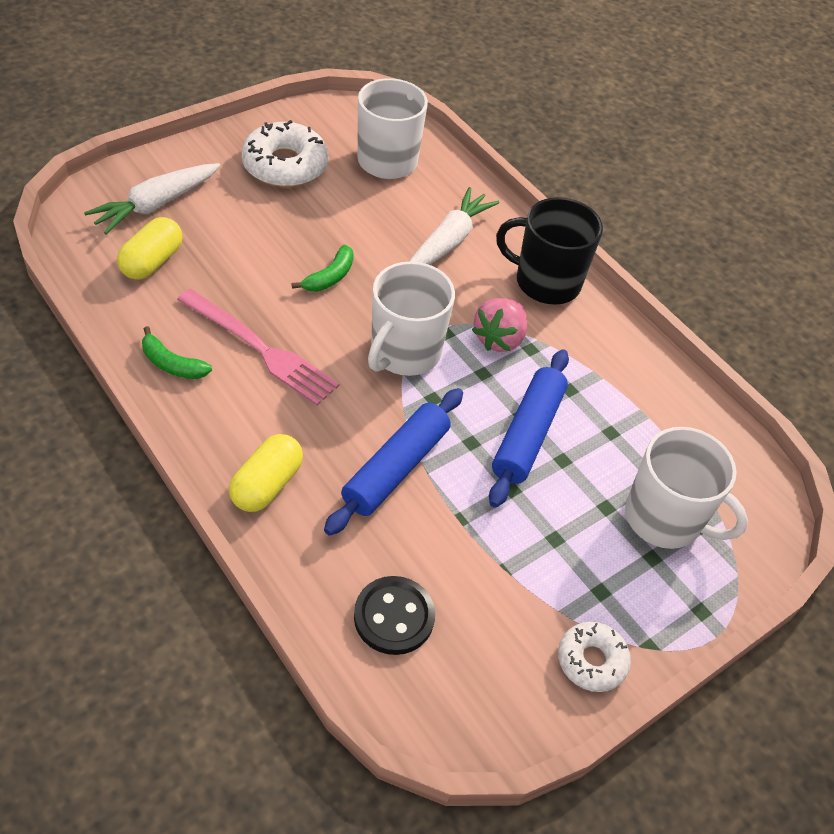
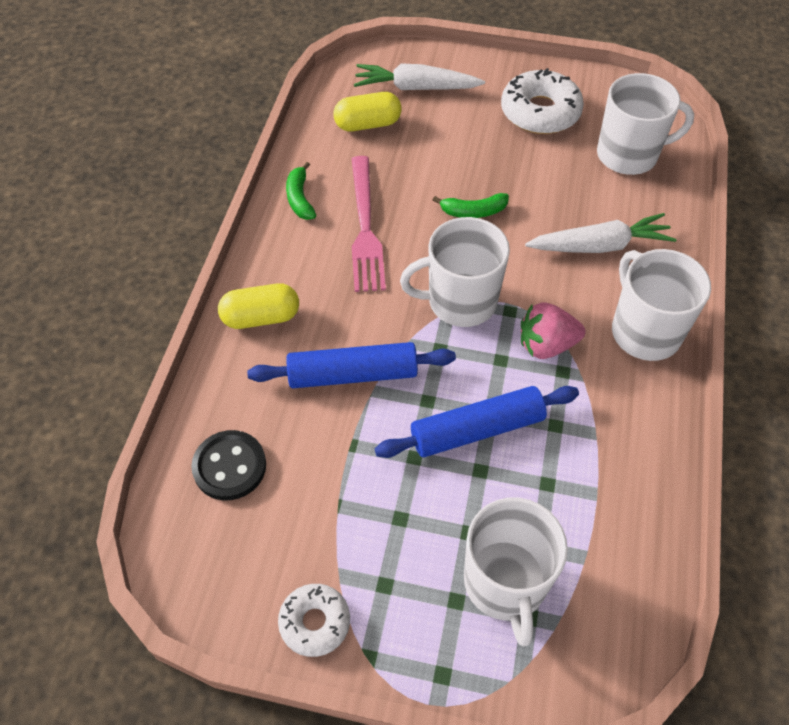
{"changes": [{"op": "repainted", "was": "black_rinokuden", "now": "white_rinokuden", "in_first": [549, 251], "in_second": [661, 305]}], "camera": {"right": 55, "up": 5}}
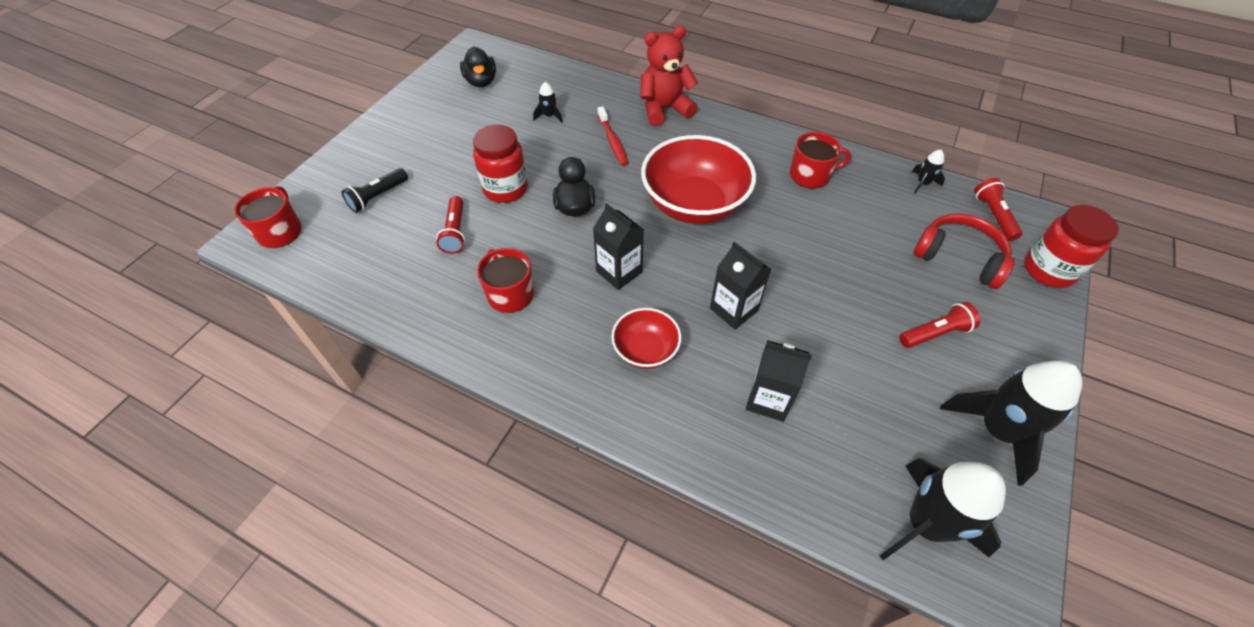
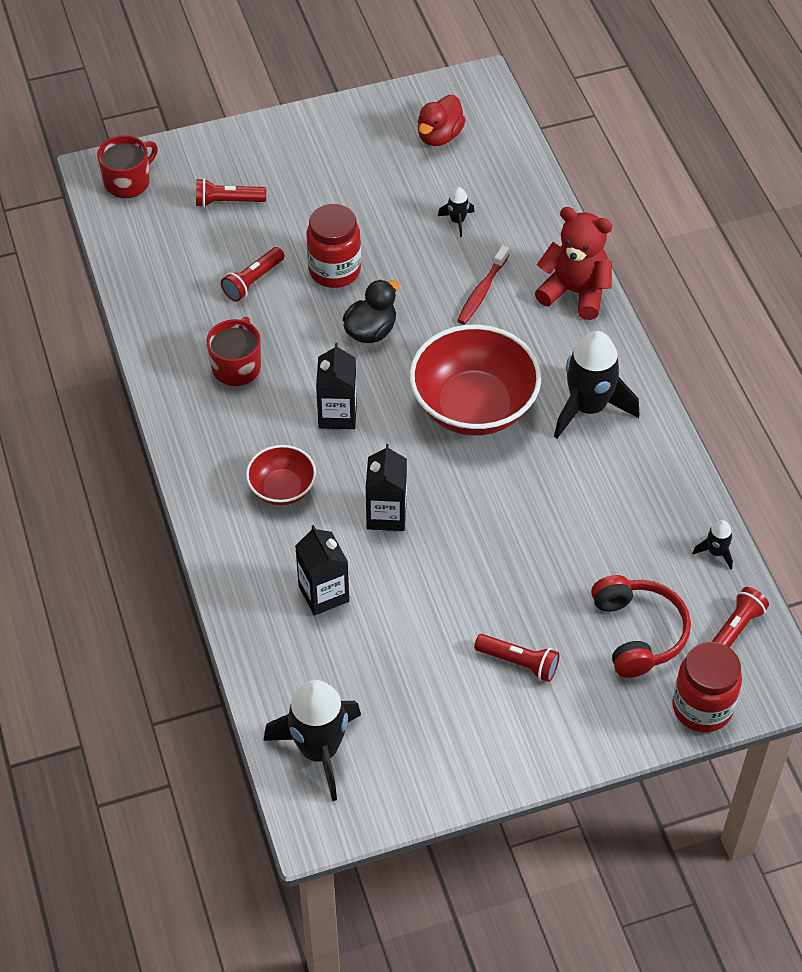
{"changes": [{"op": "gone", "was": "red_rinokuden", "in_first": [820, 160]}, {"op": "shifted", "was": "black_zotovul", "in_first": [1011, 423], "in_second": [597, 385]}, {"op": "repainted", "was": "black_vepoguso", "now": "red_vepoguso", "in_first": [375, 190], "in_second": [231, 192]}, {"op": "repainted", "was": "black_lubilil", "now": "red_lubilil", "in_first": [478, 67], "in_second": [442, 120]}], "camera": {"right": 45, "up": 0}}
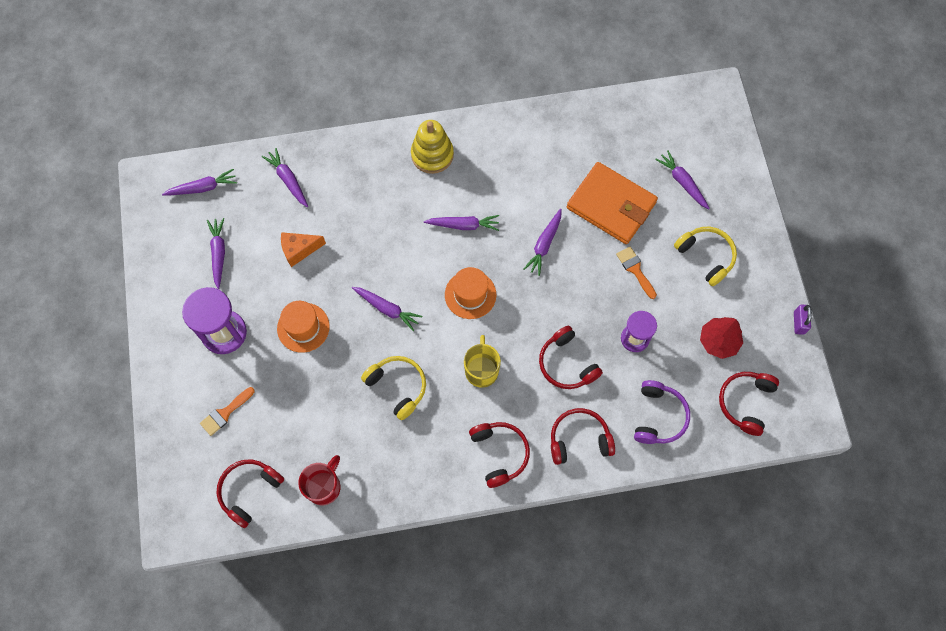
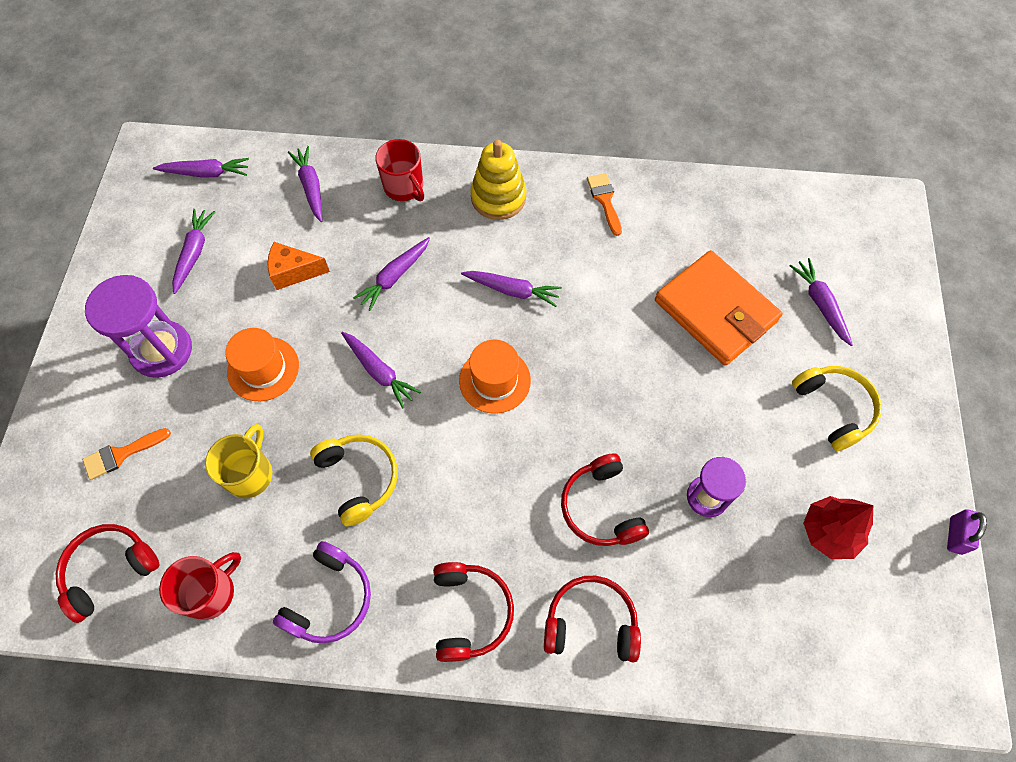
{"changes": [{"op": "gone", "was": "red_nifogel", "in_first": [749, 404]}, {"op": "new", "now": "red_rinokuden", "in_second": [399, 170]}, {"op": "shifted", "was": "yellow_rinokuden", "in_first": [482, 361], "in_second": [238, 461]}, {"op": "shifted", "was": "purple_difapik", "in_first": [542, 242], "in_second": [391, 274]}, {"op": "shifted", "was": "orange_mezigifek", "in_first": [636, 272], "in_second": [604, 204]}, {"op": "shifted", "was": "purple_nifogel", "in_first": [662, 412], "in_second": [322, 592]}], "camera": {"right": 15, "up": -5}}
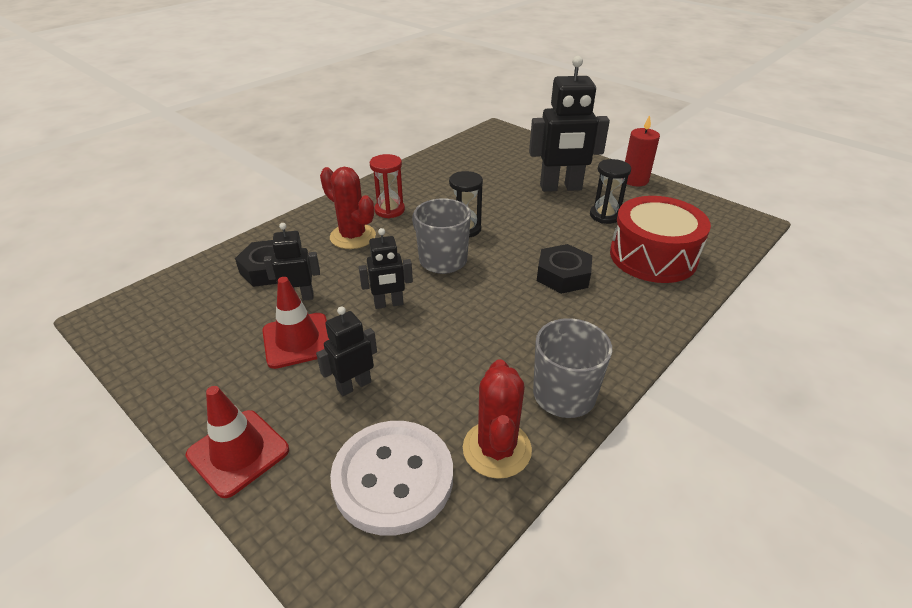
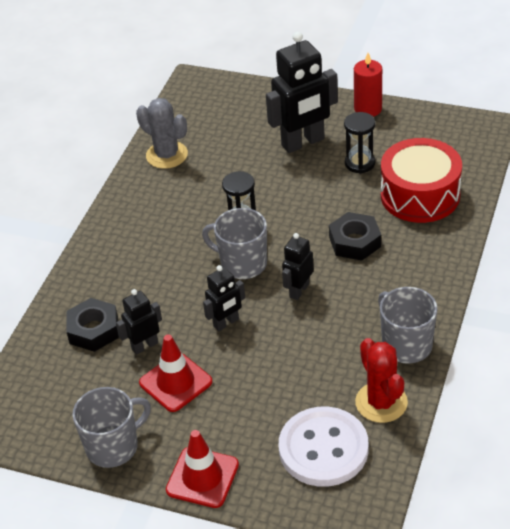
{"changes": [{"op": "gone", "was": "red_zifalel", "in_first": [348, 208]}, {"op": "gone", "was": "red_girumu", "in_first": [387, 186]}, {"op": "new", "now": "grey_rinokuden", "in_second": [111, 427]}, {"op": "new", "now": "grey_zifalel", "in_second": [162, 133]}, {"op": "shifted", "was": "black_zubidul", "in_first": [346, 351], "in_second": [298, 266]}], "camera": {"right": -20, "up": 5}}
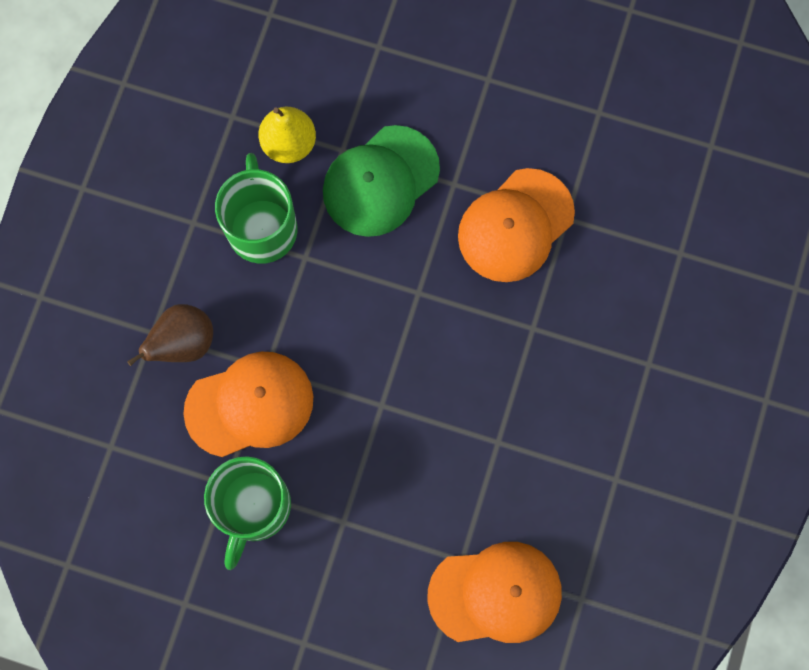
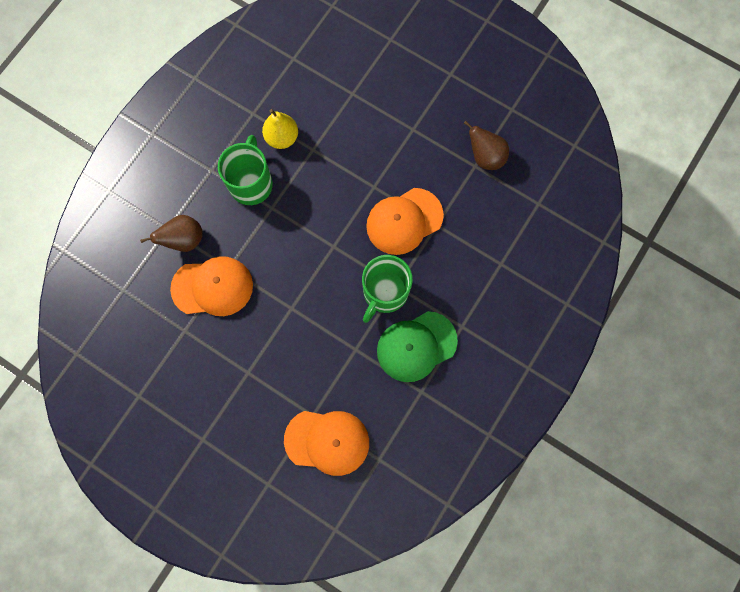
{"changes": [{"op": "new", "now": "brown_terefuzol", "in_second": [486, 145]}, {"op": "shifted", "was": "green_rinokuden", "in_first": [247, 513], "in_second": [387, 289]}, {"op": "shifted", "was": "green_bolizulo", "in_first": [381, 181], "in_second": [417, 346]}], "camera": {"right": 15, "up": 0}}
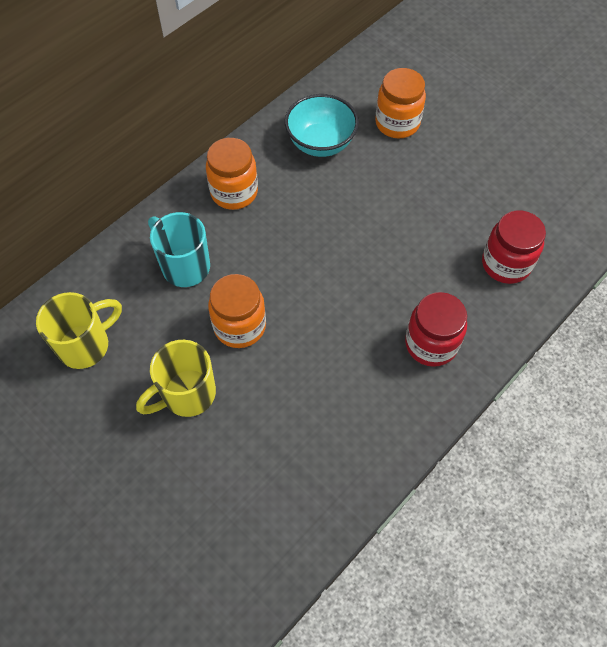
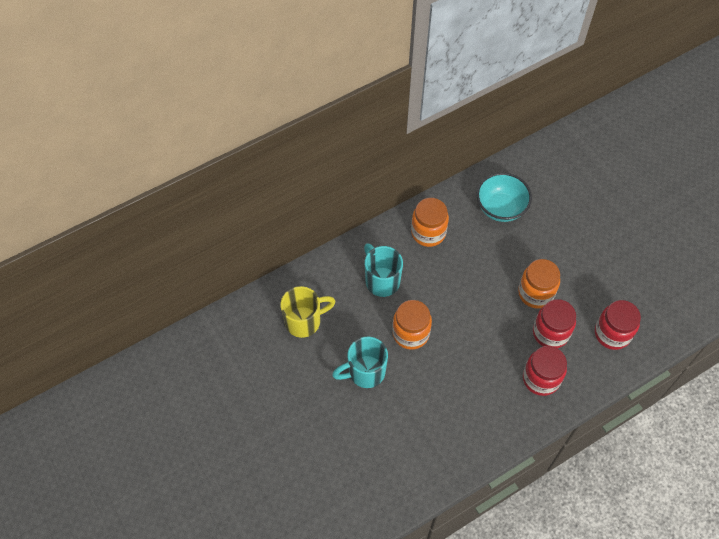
{"changes": [{"op": "new", "now": "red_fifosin", "in_second": [554, 323]}, {"op": "shifted", "was": "orange_fifosin", "in_first": [400, 103], "in_second": [539, 284]}, {"op": "repainted", "was": "yellow_rinokuden", "now": "turquoise_rinokuden", "in_first": [176, 378], "in_second": [360, 362]}], "camera": {"right": 15, "up": 0}}
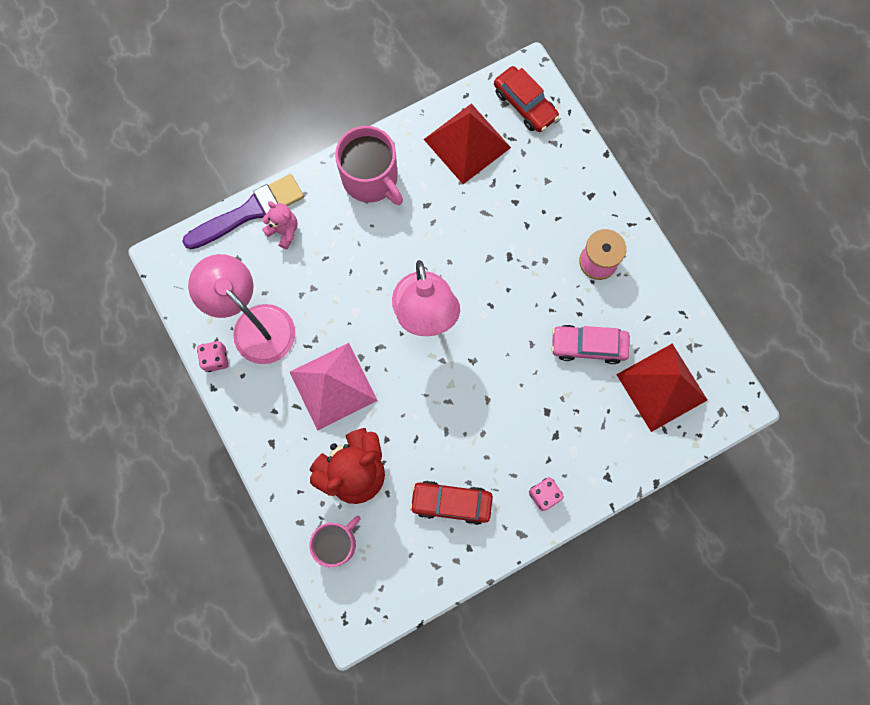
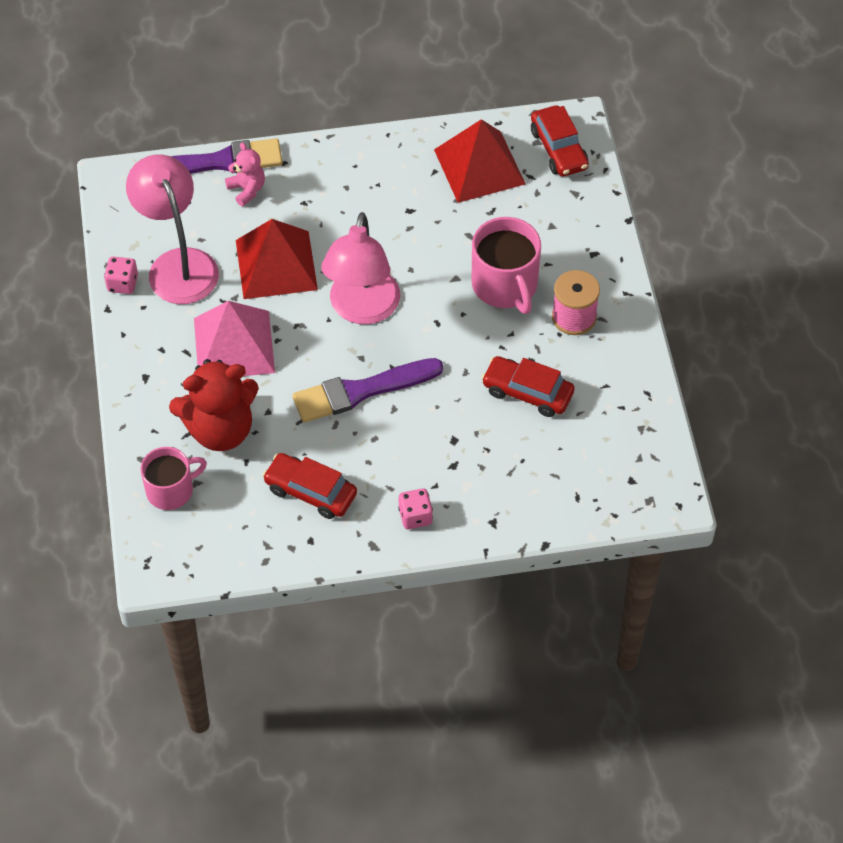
{"changes": [{"op": "new", "now": "purple_mezigifek", "in_second": [367, 390]}, {"op": "shifted", "was": "pink_rinokuden", "in_first": [369, 165], "in_second": [506, 265]}, {"op": "shifted", "was": "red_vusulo", "in_first": [661, 388], "in_second": [277, 259]}, {"op": "repainted", "was": "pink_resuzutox", "now": "red_resuzutox", "in_first": [590, 344], "in_second": [528, 386]}], "camera": {"right": 20, "up": -20}}
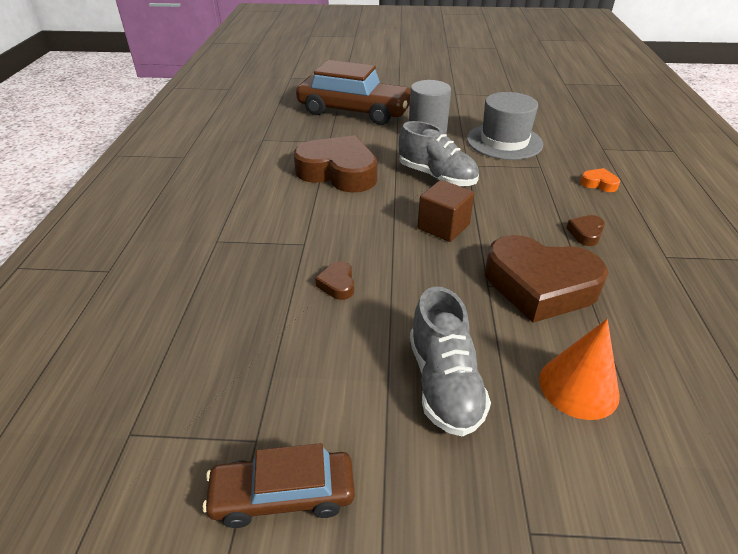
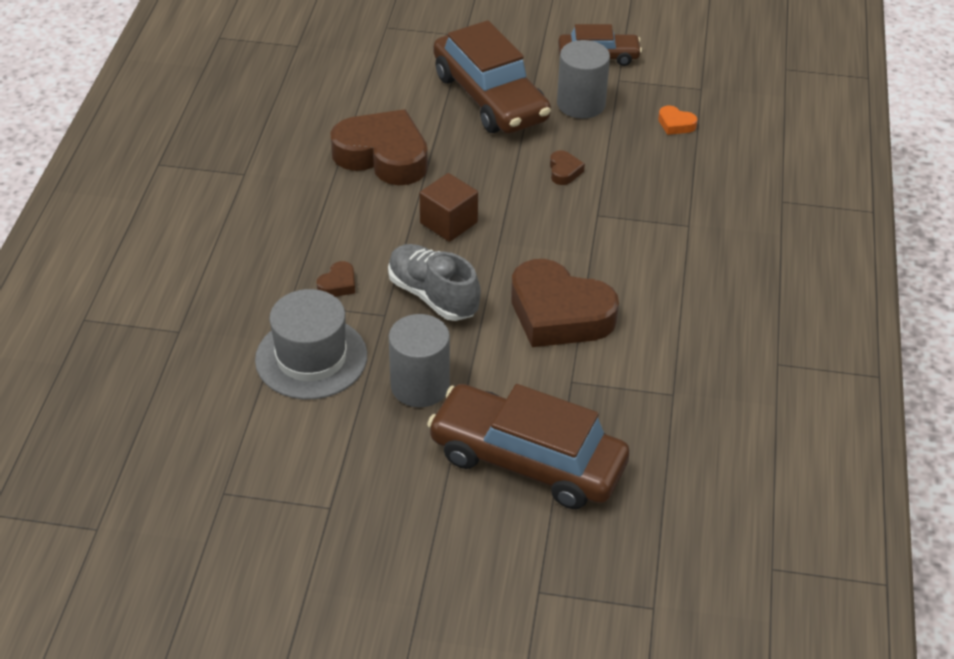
{"changes": [{"op": "gone", "was": "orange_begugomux", "in_first": [579, 369]}, {"op": "new", "now": "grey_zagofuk", "in_second": [583, 79]}, {"op": "shifted", "was": "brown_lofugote", "in_first": [585, 230], "in_second": [336, 279]}, {"op": "shifted", "was": "orange_lofugote", "in_first": [600, 180], "in_second": [677, 120]}, {"op": "swapped", "was": "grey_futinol", "now": "brown_resuzutox", "in_first": [450, 362], "in_second": [492, 76]}], "camera": {"right": -175, "up": 5}}
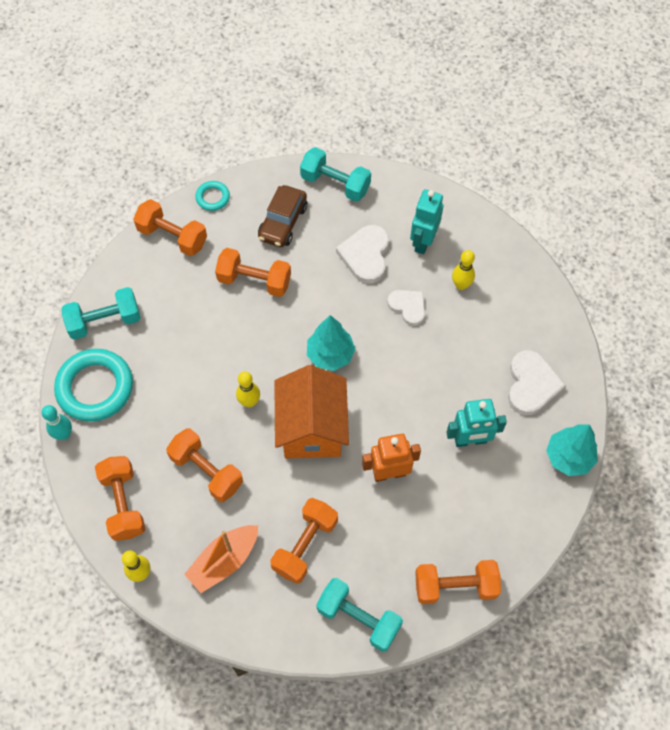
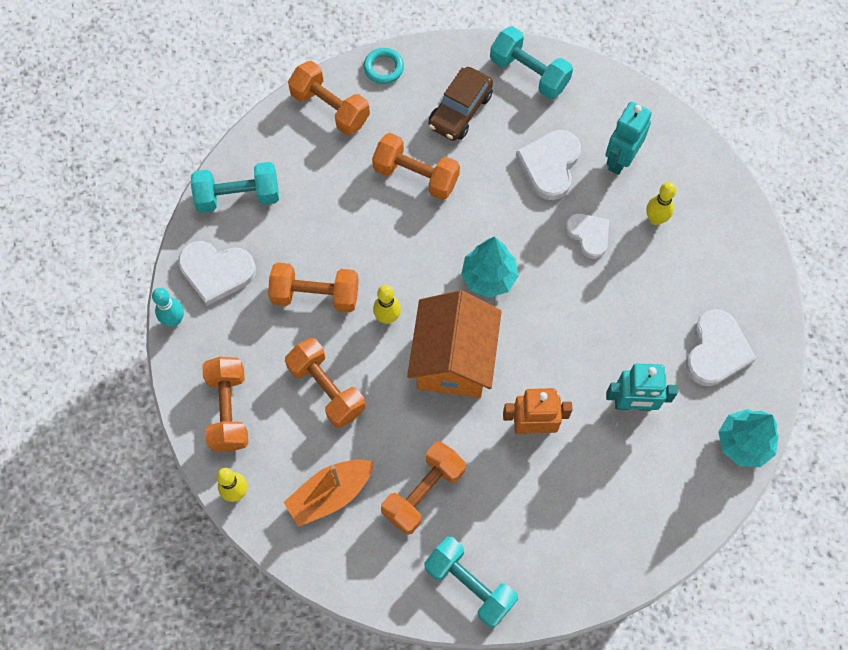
{"changes": [{"op": "shifted", "was": "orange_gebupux", "in_first": [458, 582], "in_second": [313, 287]}, {"op": "swapped", "was": "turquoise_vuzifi", "now": "white_lofugote", "in_first": [93, 385], "in_second": [217, 273]}], "camera": {"right": 10, "up": 5}}
